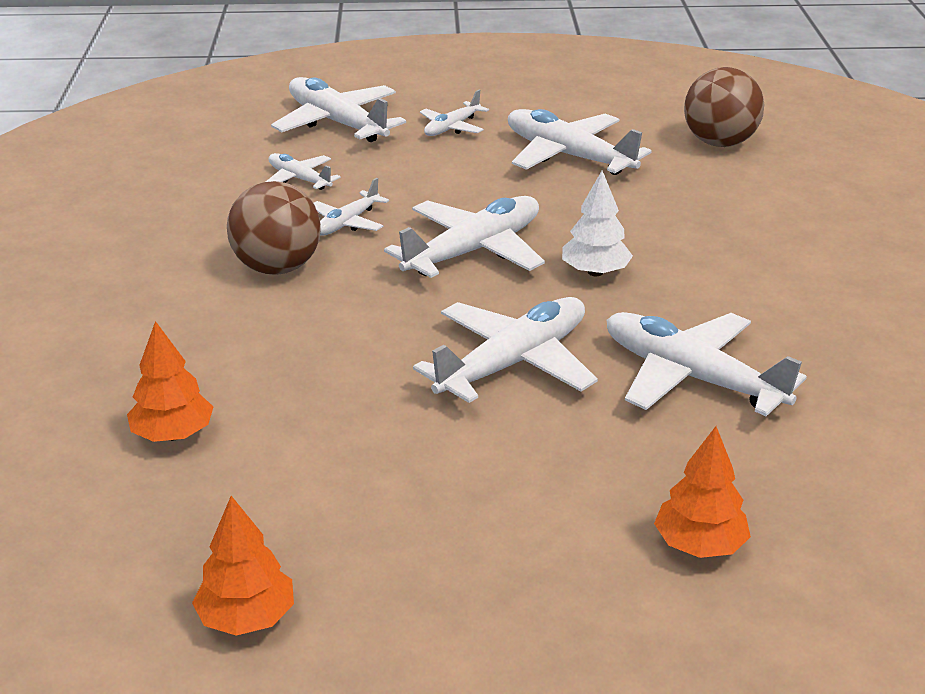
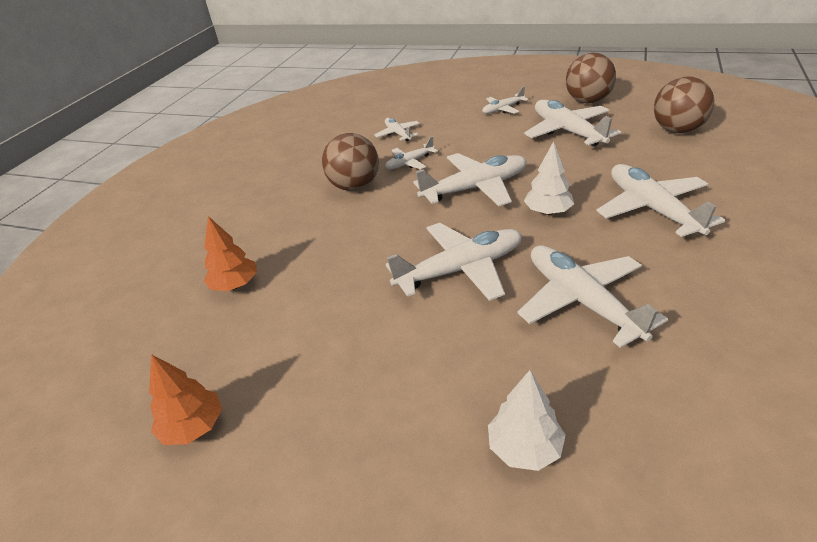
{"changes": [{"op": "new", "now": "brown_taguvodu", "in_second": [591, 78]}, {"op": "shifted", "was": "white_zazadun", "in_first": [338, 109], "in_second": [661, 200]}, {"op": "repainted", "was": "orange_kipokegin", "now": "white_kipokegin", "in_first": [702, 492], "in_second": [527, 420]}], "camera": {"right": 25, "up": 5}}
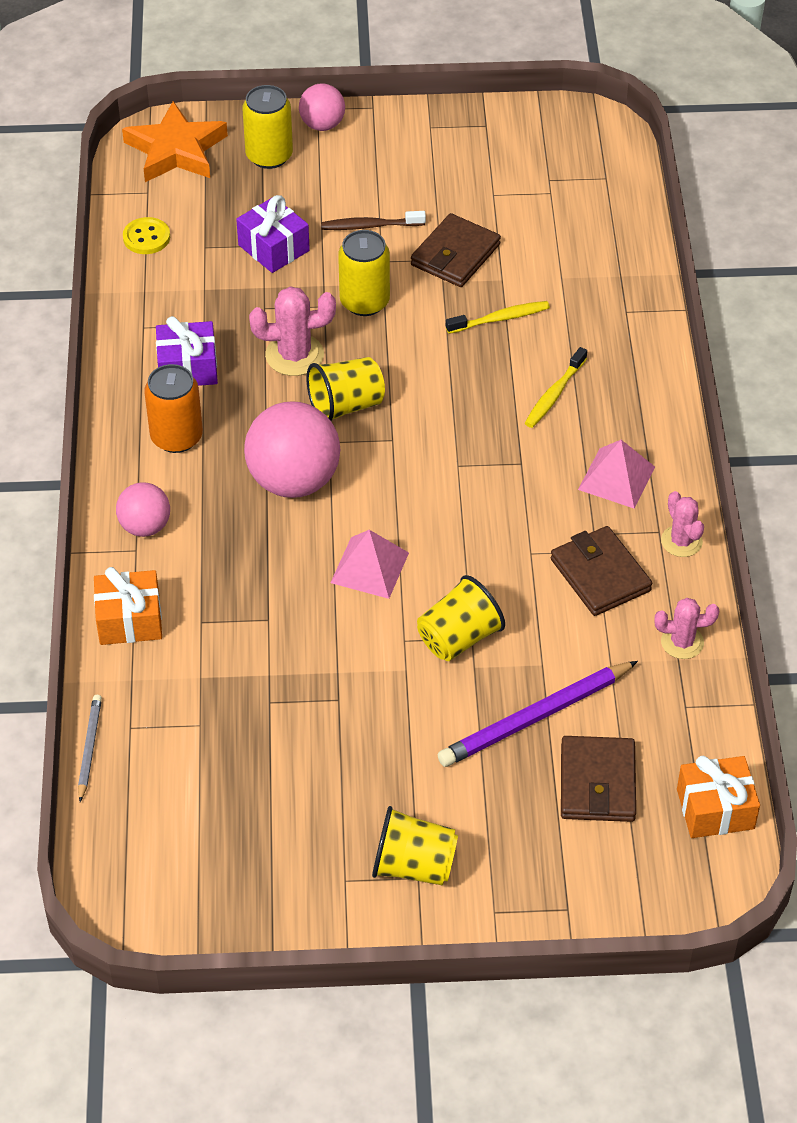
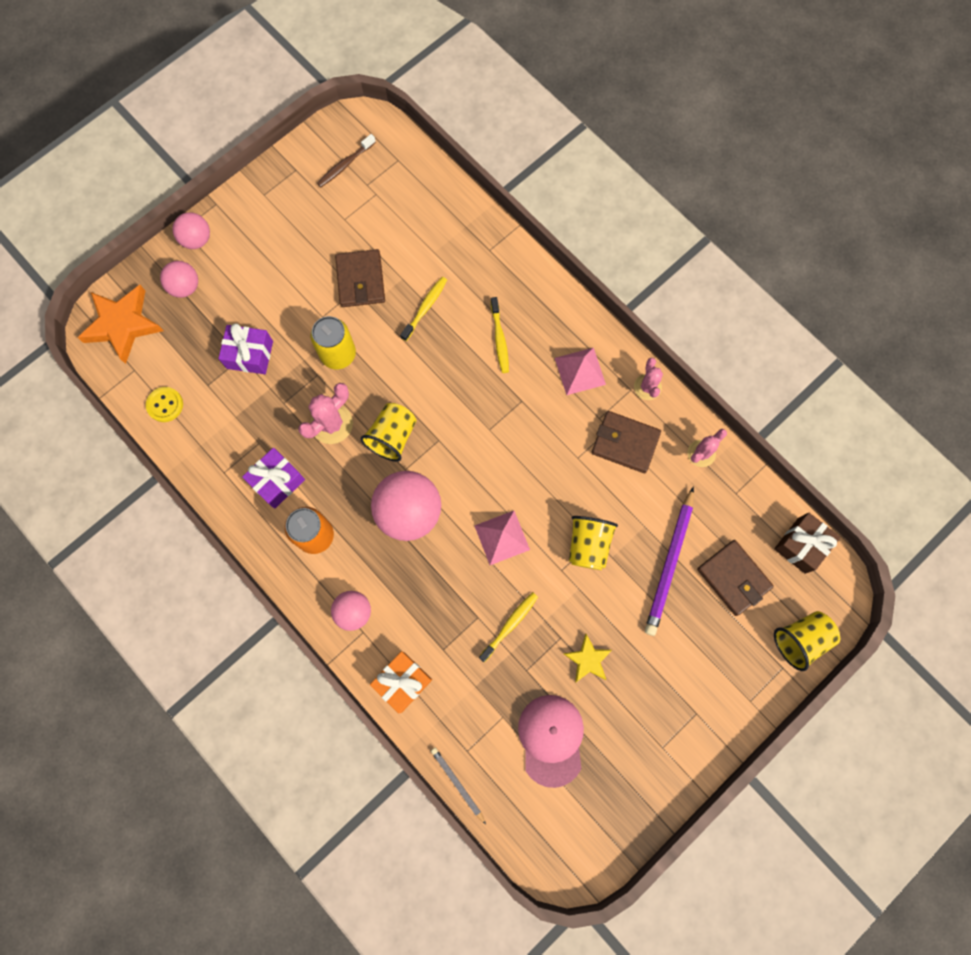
{"changes": [{"op": "new", "now": "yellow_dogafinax", "in_second": [508, 627]}, {"op": "new", "now": "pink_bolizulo", "in_second": [551, 741]}, {"op": "new", "now": "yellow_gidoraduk", "in_second": [588, 658]}, {"op": "shifted", "was": "brown_dogafinax", "in_first": [373, 220], "in_second": [346, 160]}, {"op": "shifted", "was": "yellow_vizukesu", "in_first": [415, 846], "in_second": [807, 641]}, {"op": "swapped", "was": "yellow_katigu", "now": "pink_taguvodu", "in_first": [267, 127], "in_second": [179, 279]}, {"op": "repainted", "was": "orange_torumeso", "now": "brown_torumeso", "in_first": [718, 796], "in_second": [807, 543]}, {"op": "rotated", "was": "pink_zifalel", "in_first": [682, 524], "in_second": [648, 379], "clockwise": 60}], "camera": {"right": -40, "up": 25}}
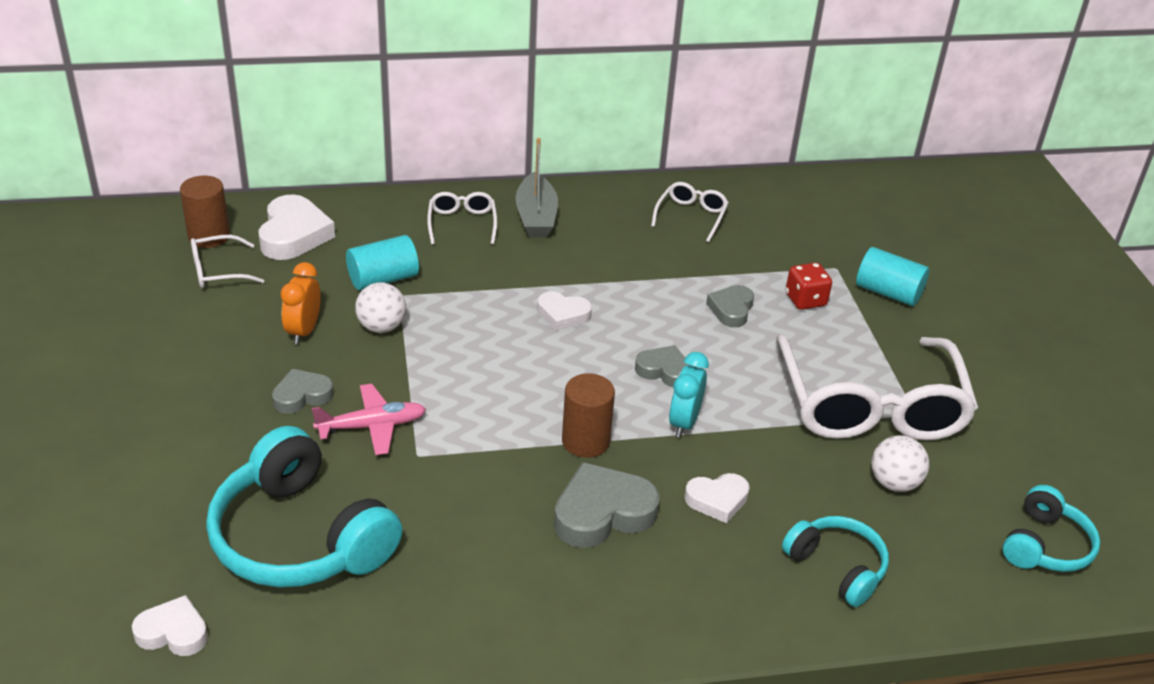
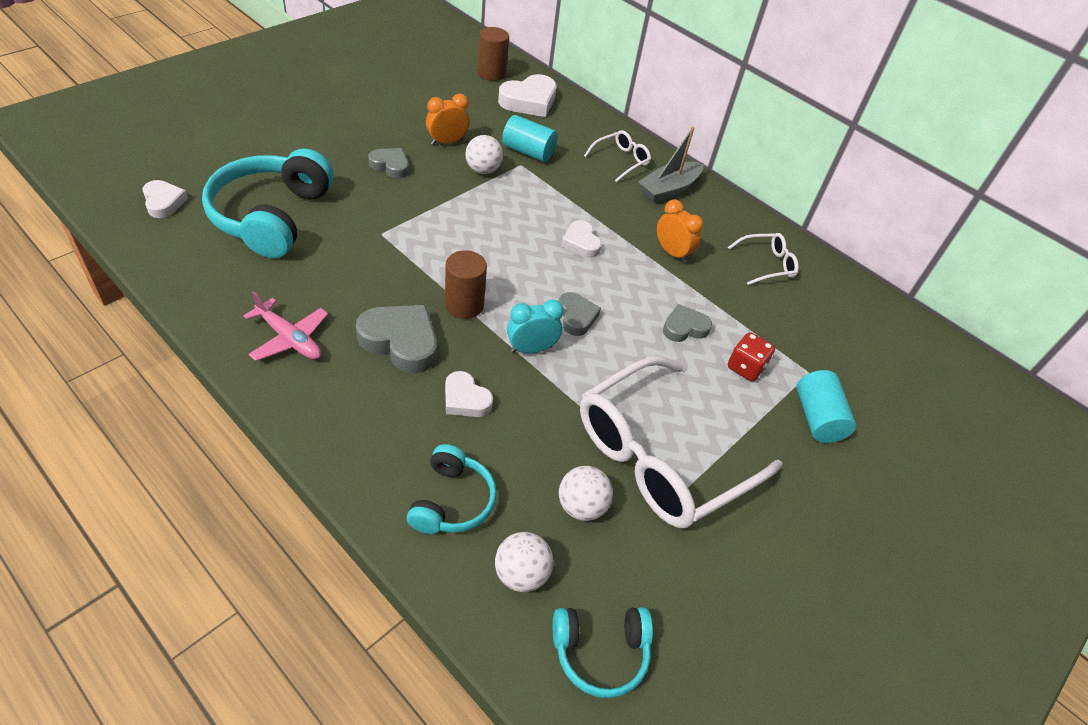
{"changes": [{"op": "gone", "was": "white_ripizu", "in_first": [227, 261]}, {"op": "new", "now": "white_taguvodu", "in_second": [524, 562]}, {"op": "new", "now": "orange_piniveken", "in_second": [680, 231]}, {"op": "shifted", "was": "pink_zazadun", "in_first": [369, 419], "in_second": [285, 326]}], "camera": {"right": 50, "up": 10}}
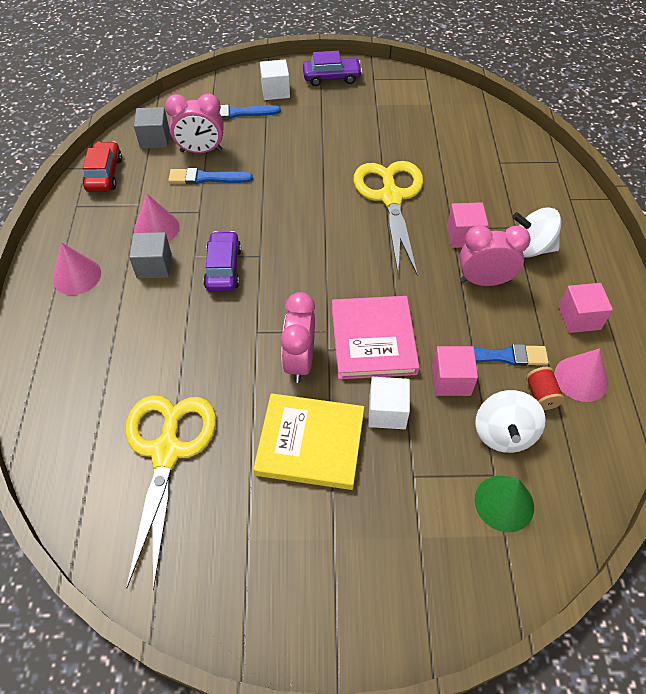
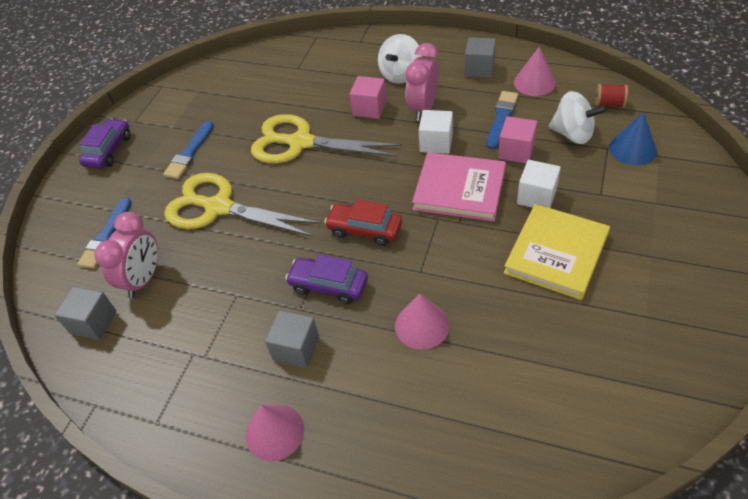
{"changes": [{"op": "gone", "was": "pink_piniveken", "in_first": [297, 337]}, {"op": "shifted", "was": "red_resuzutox", "in_first": [102, 167], "in_second": [363, 222]}, {"op": "shifted", "was": "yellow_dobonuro", "in_first": [170, 493], "in_second": [242, 205]}, {"op": "shifted", "was": "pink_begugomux", "in_first": [157, 218], "in_second": [422, 322]}, {"op": "shifted", "was": "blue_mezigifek", "in_first": [210, 176], "in_second": [188, 150]}, {"op": "shifted", "was": "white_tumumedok", "in_first": [275, 80], "in_second": [436, 132]}, {"op": "shifted", "was": "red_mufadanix", "in_first": [545, 388], "in_second": [611, 95]}, {"op": "repainted", "was": "green_begugomux", "now": "blue_begugomux", "in_first": [504, 504], "in_second": [633, 138]}, {"op": "repainted", "was": "pink_tumumedok", "now": "grey_tumumedok", "in_first": [585, 308], "in_second": [480, 57]}], "camera": {"right": -65, "up": -5}}
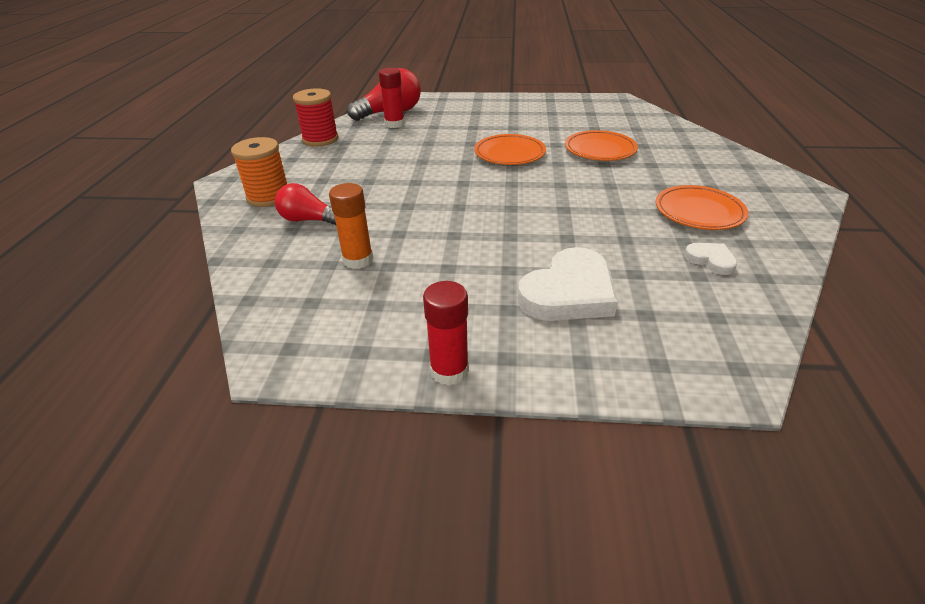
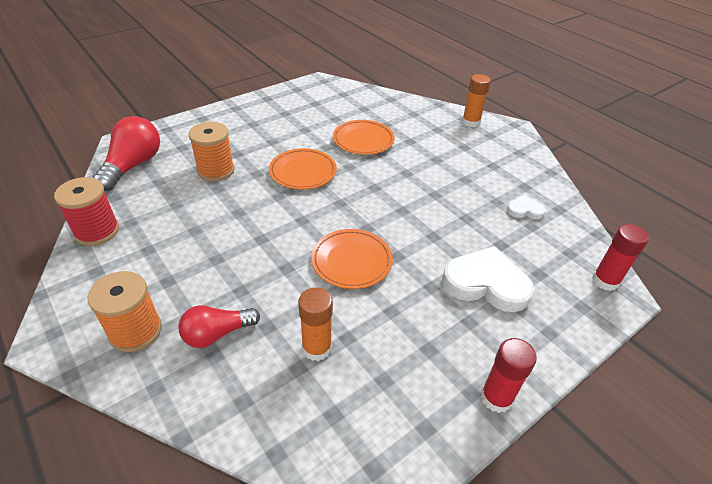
{"changes": [{"op": "new", "now": "orange_mufadanix", "in_second": [211, 151]}, {"op": "new", "now": "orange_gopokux", "in_second": [476, 100]}, {"op": "shifted", "was": "red_gopokux", "in_first": [392, 98], "in_second": [620, 257]}, {"op": "shifted", "was": "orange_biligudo", "in_first": [702, 207], "in_second": [352, 259]}, {"op": "rotated", "was": "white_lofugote", "in_first": [568, 284], "in_second": [488, 279], "clockwise": -75}], "camera": {"right": -45, "up": 5}}
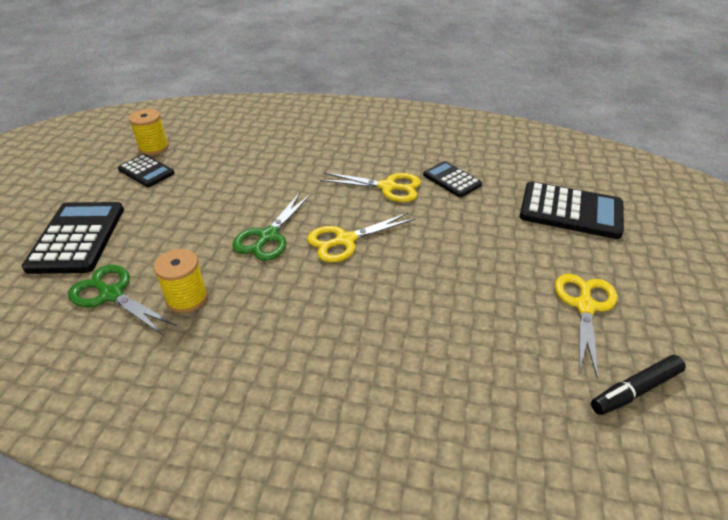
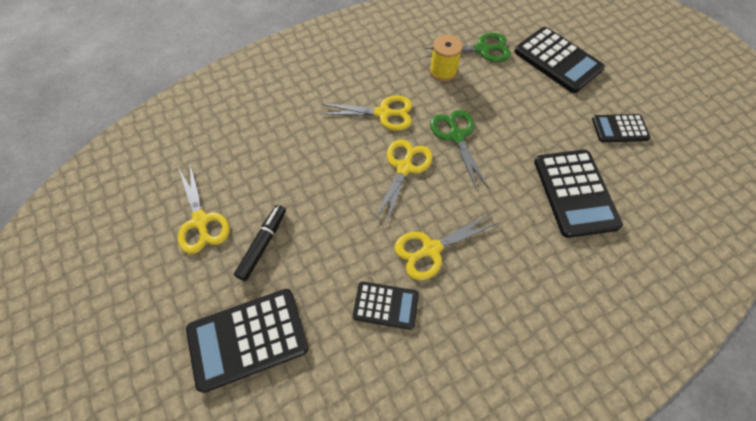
{"changes": [{"op": "gone", "was": "yellow_mufadanix", "in_first": [149, 132]}, {"op": "new", "now": "yellow_dobonuro", "in_second": [366, 113]}, {"op": "new", "now": "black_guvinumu", "in_second": [578, 194]}, {"op": "shifted", "was": "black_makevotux", "in_first": [638, 385], "in_second": [260, 243]}], "camera": {"right": 140, "up": 20}}
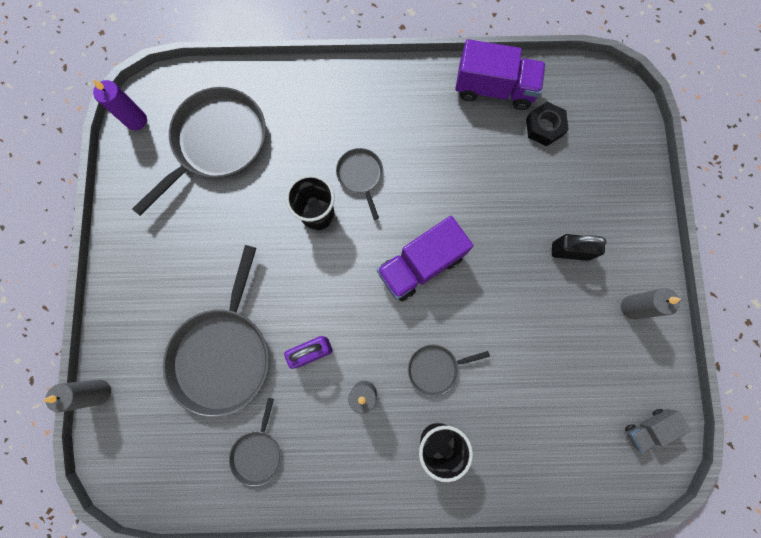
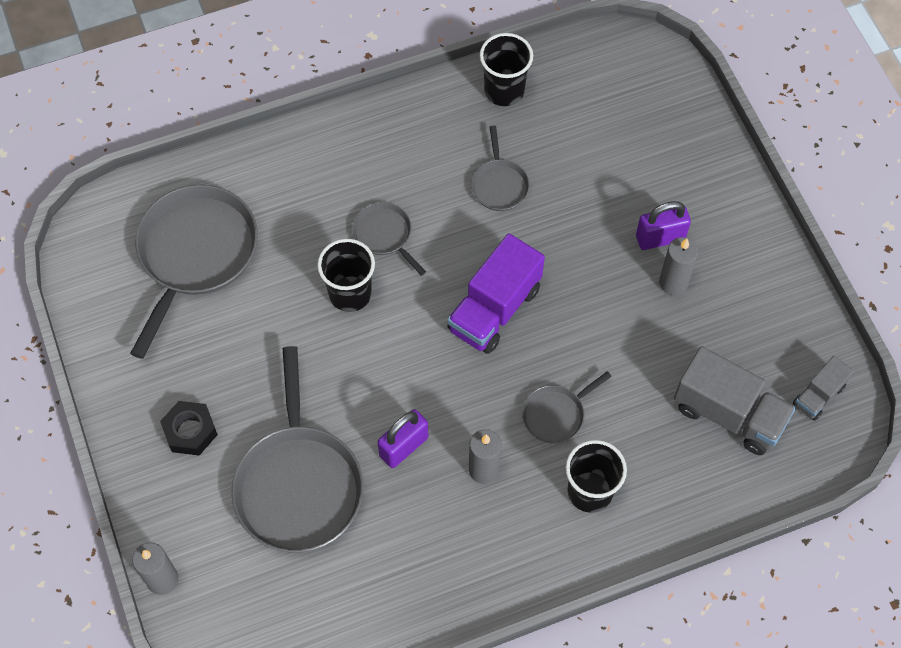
{"changes": [{"op": "gone", "was": "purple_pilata", "in_first": [120, 105]}, {"op": "new", "now": "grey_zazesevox", "in_second": [735, 400]}, {"op": "shifted", "was": "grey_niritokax", "in_first": [255, 442], "in_second": [501, 168]}, {"op": "shifted", "was": "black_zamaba", "in_first": [547, 124], "in_second": [189, 428]}, {"op": "shifted", "was": "grey_pilata", "in_first": [651, 303], "in_second": [679, 266]}, {"op": "swapped", "was": "purple_zazesevox", "now": "black_vizukesu", "in_first": [500, 74], "in_second": [506, 69]}, {"op": "repainted", "was": "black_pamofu", "now": "purple_pamofu", "in_first": [579, 247], "in_second": [663, 225]}], "camera": {"right": -20, "up": -15}}
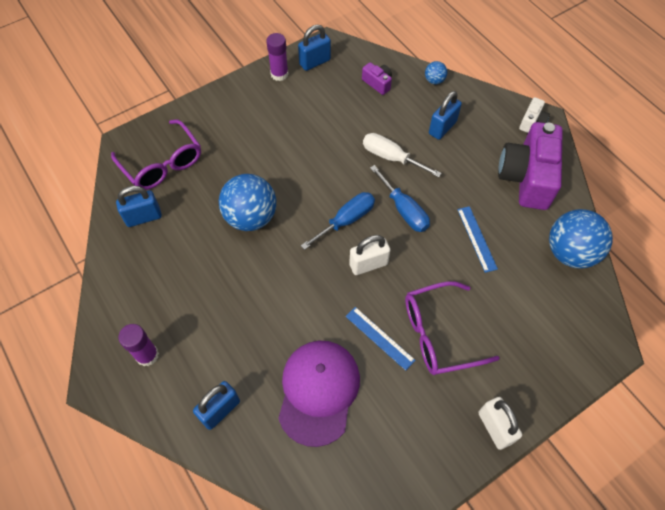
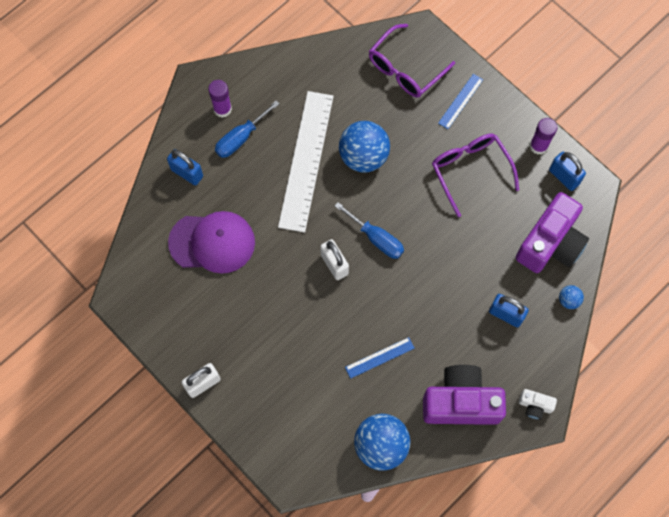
{"changes": [{"op": "gone", "was": "blue_pamofu", "in_first": [139, 206]}, {"op": "gone", "was": "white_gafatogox", "in_first": [402, 155]}, {"op": "new", "now": "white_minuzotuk", "in_second": [306, 162]}, {"op": "shifted", "was": "blue_minuzotuk", "in_first": [380, 339], "in_second": [460, 101]}, {"op": "shifted", "was": "blue_gafatogox", "in_first": [400, 198], "in_second": [247, 129]}, {"op": "shifted", "was": "purple_ripizu", "in_first": [452, 328], "in_second": [475, 175]}, {"op": "scaled", "was": "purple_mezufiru", "in_first": [377, 78], "in_second": [552, 232], "ratio": 2.26}], "camera": {"right": 80, "up": 10}}
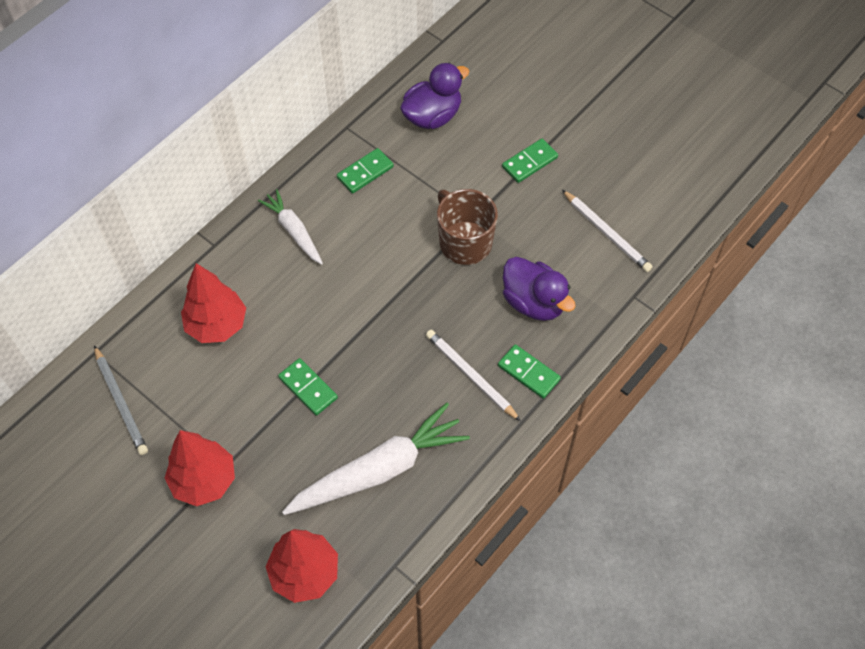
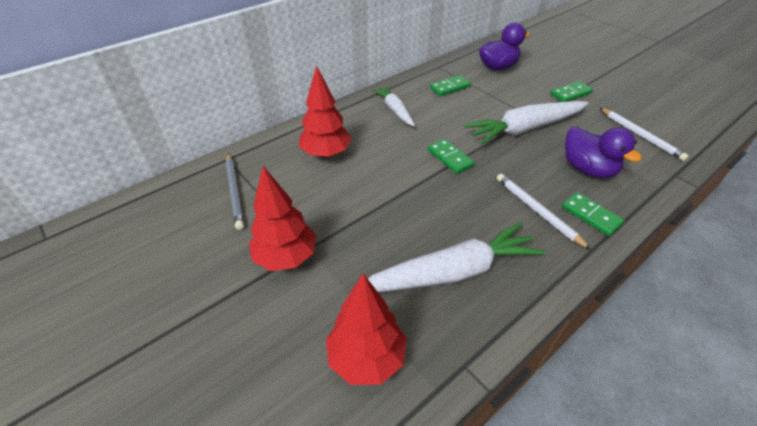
{"changes": [{"op": "shifted", "was": "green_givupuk", "in_first": [308, 387], "in_second": [451, 156]}, {"op": "swapped", "was": "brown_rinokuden", "now": "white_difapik", "in_first": [467, 227], "in_second": [526, 123]}], "camera": {"right": 10, "up": -15}}
